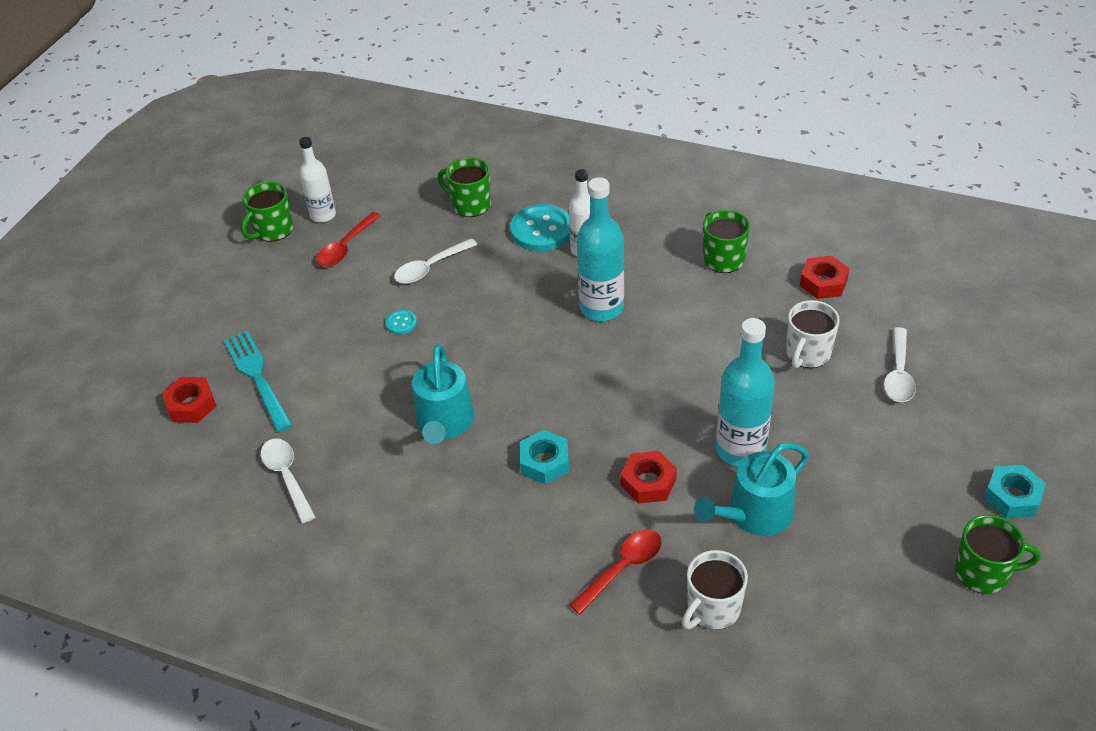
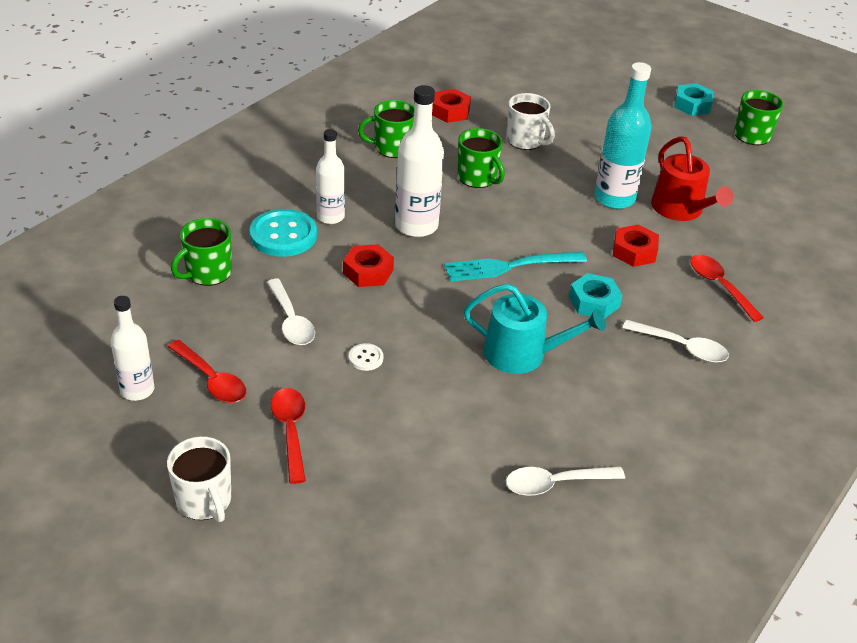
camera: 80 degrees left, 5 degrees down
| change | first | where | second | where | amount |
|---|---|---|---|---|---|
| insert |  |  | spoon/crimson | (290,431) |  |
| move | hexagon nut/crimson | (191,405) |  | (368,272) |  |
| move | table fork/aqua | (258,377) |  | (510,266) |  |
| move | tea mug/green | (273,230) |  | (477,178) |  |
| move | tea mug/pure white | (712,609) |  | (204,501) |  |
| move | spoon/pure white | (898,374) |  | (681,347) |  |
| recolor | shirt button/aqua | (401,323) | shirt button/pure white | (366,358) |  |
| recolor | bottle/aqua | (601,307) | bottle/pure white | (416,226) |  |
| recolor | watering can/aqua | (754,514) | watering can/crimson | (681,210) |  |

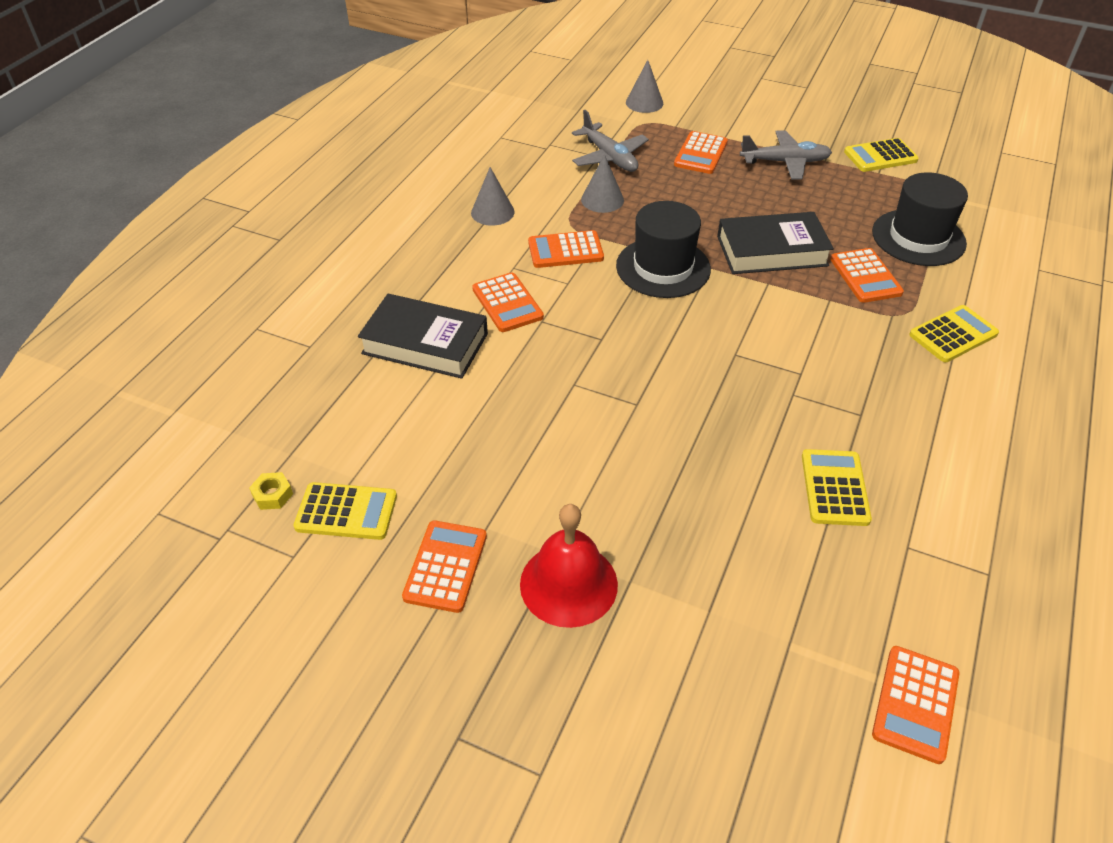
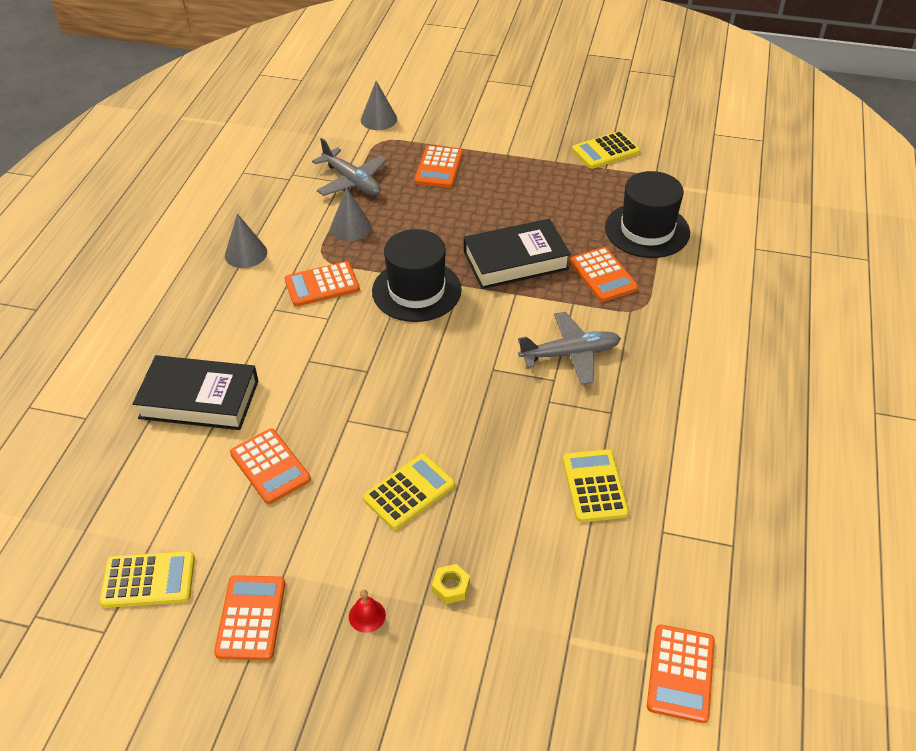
camera: 10 degrees left, 0 degrees up
| change | first | where | second | where | amount |
|---|---|---|---|---|---|
| move | hexagon nut/bright yellow | (272,495) |  | (451,587) |  |
| move | pocket calculator/orange-coloured | (507,303) |  | (270,466) |  |
| move | toy plane/ash-grey | (785,162) |  | (570,354) |  |
| move | pocket calculator/bright yellow | (953,335) |  | (409,492) |  |
| resize | school bell/crimson | (568,584) |  | (367,615) | x0.41 |

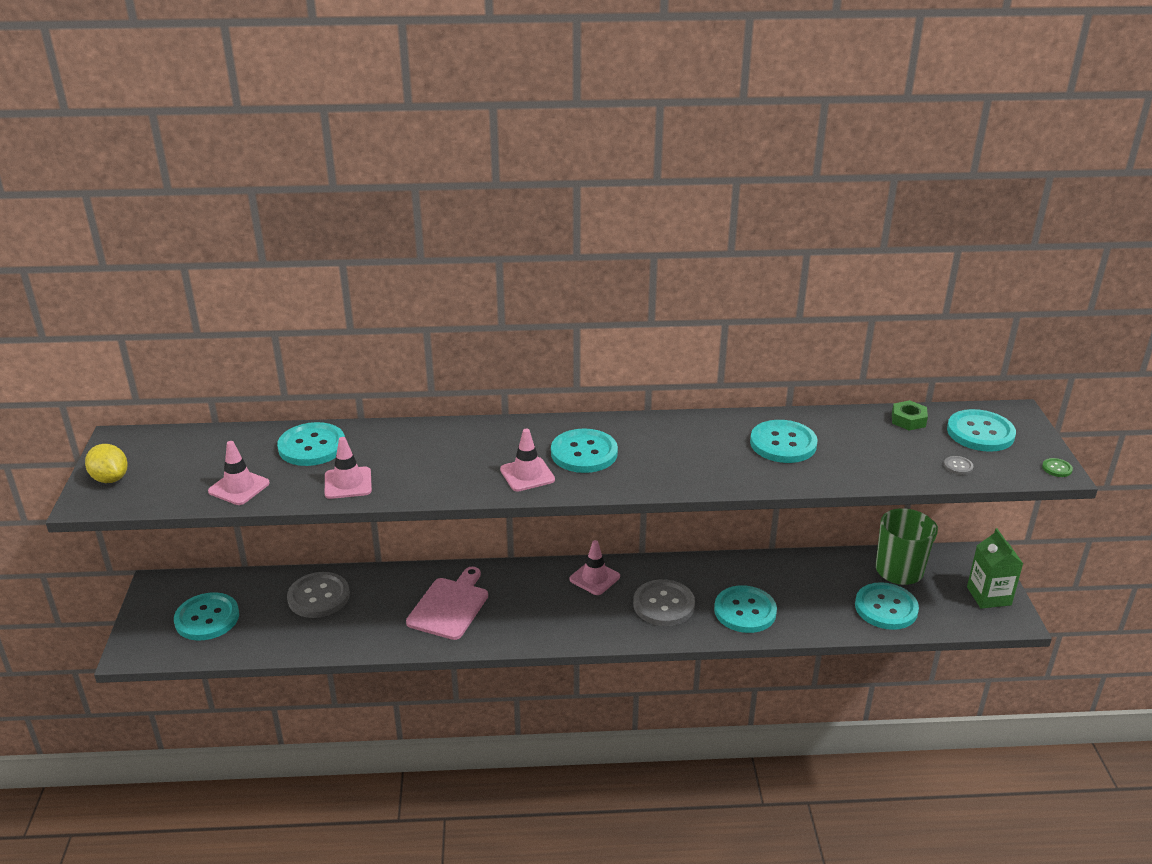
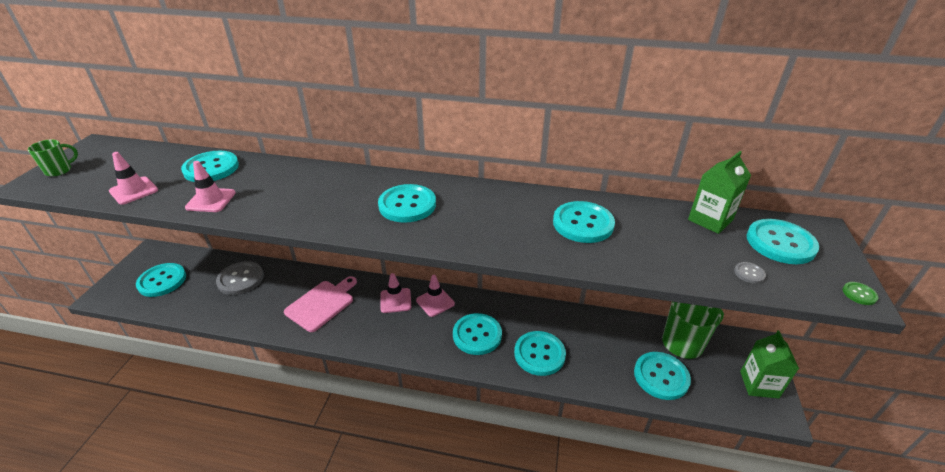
camera: 15 degrees right, 5 degrees up
| change | first | where | second | where | amount |
|---|---|---|---|---|---|
| move | traffic cone/pink | (527,475) |  | (395,300) |  |
| replace | toy lemon/bright yellow | (110,478) | tea mug/green | (59,170) |  |
| replace | hexagon nut/green | (908,420) | carton/green | (710,220) |  |
| recolor | shirt button/ash-grey | (663,605) | shirt button/aqua | (477,335) |  |

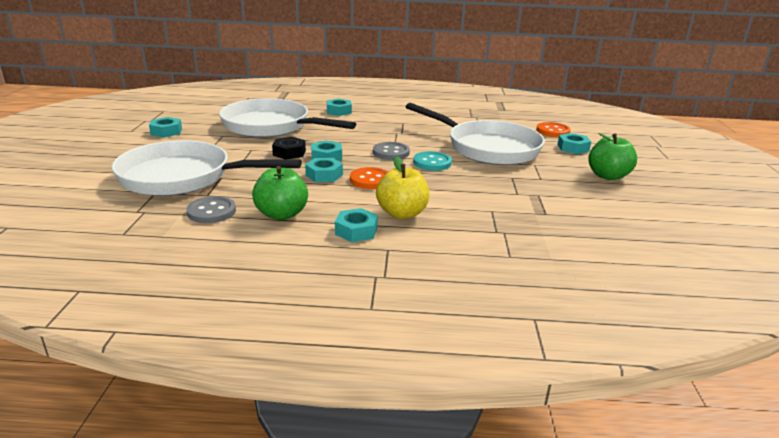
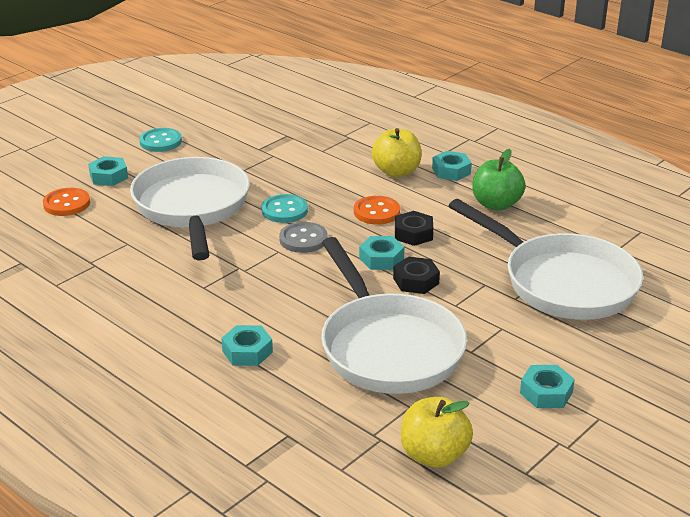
camera: 140 degrees left, 5 degrees up
| change | first | where | second | where | amount |
|---|---|---|---|---|---|
| delete | shirt button/ash-grey | (211,212) |  |  |  |
| insert |  |  | apple fruit/bright yellow | (434,455) |  |
| replace | apple fruit/green | (608,176) | shirt button/aqua | (160,142) |  |
| recolor | hexagon nut/aqua | (324,175) | hexagon nut/ebony | (413,234) |  |

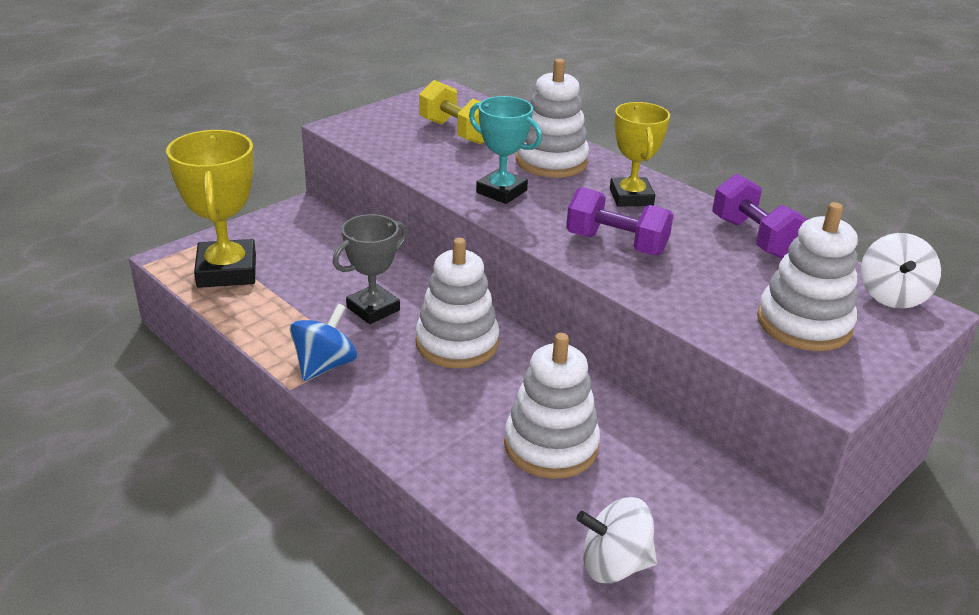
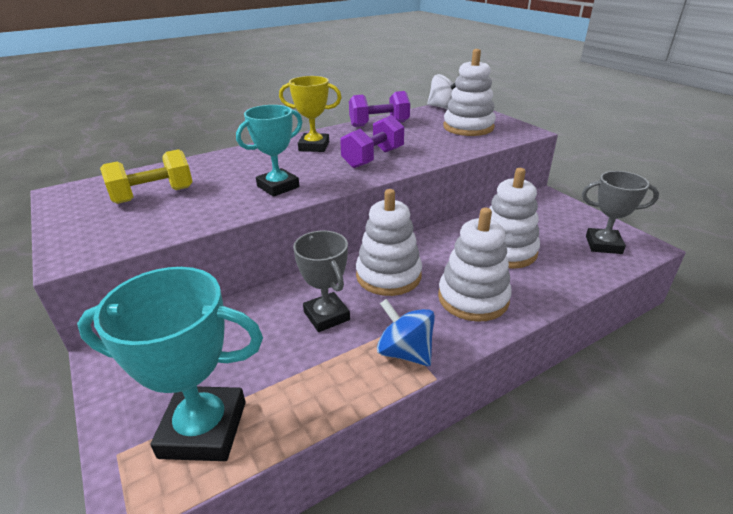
camera: 75 degrees left, 0 degrees up
| change | first | where | second | where | amount |
|---|---|---|---|---|---|
| move | stacking toy/pure white | (551,161) |  | (473,298) |  |
| replace | spinning top/pure white | (614,564) | award cup/ash-grey | (603,245) |  |
| recolor | award cup/bright yellow | (227,271) | award cup/aqua | (203,429) |  |

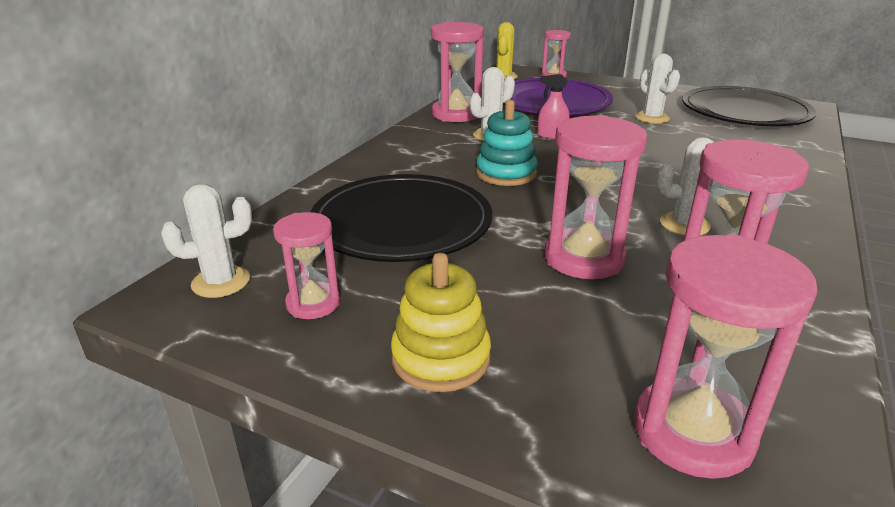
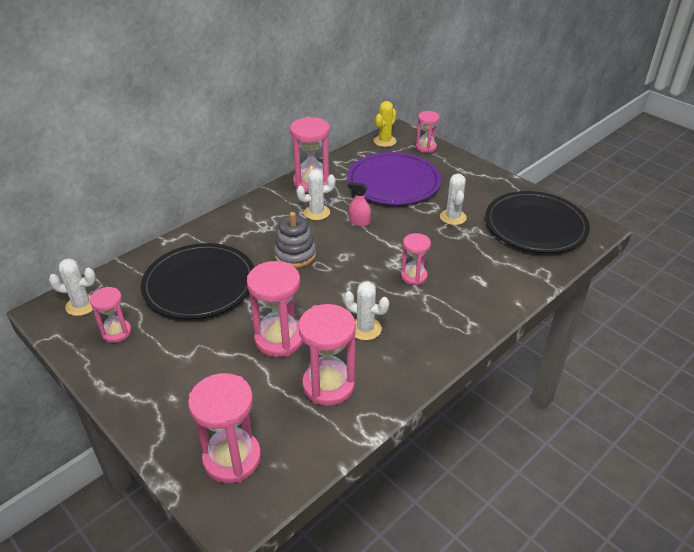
camera: 20 degrees right, 10 degrees up
| change | first | where | second | where | amount |
|---|---|---|---|---|---|
| delete | stacking toy/bright yellow | (441,358) |  |  |  |
| insert |  |  | hourglass/pink | (414,276) |  |
| recolor | stacking toy/aqua | (506,173) | stacking toy/ash-grey | (295,254) |  |

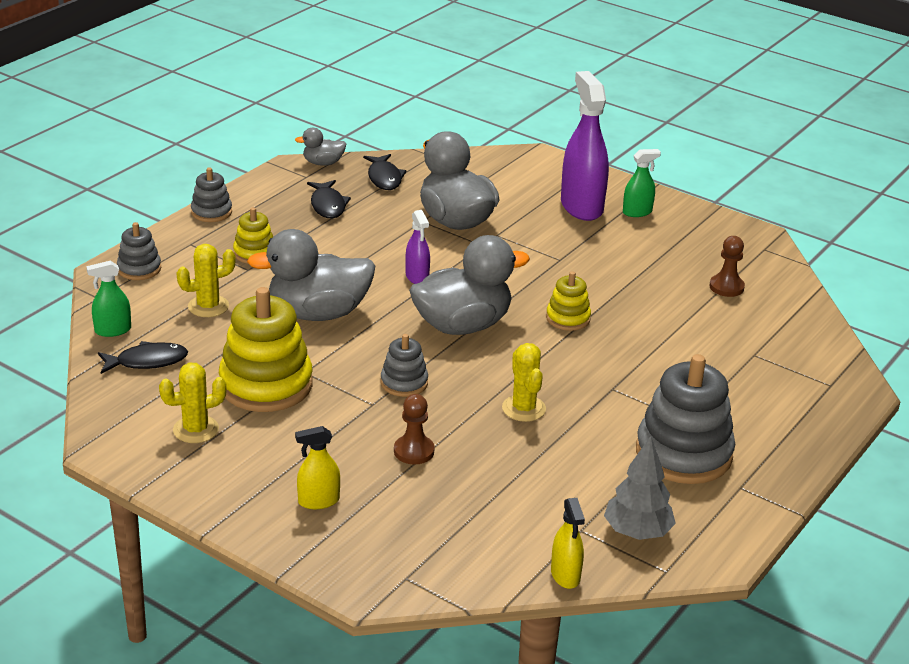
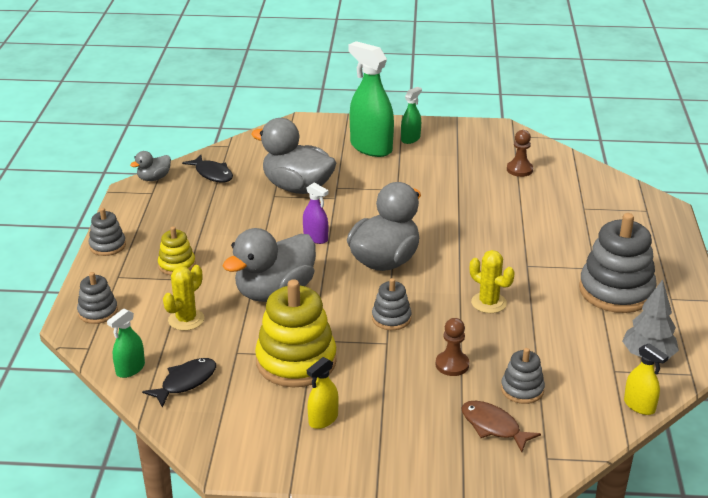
camera: 30 degrees left, 0 degrees up
| change | first | where | second | where | amount |
|---|---|---|---|---|---|
| delete | prickly plant/bright yellow | (196,429) |  |  |  |
| delete | fish figure/ebony | (328,205) |  |  |  |
| delete | stacking toy/bright yellow | (568,318) |  |  |  |
| insert |  |  | fish figure/russet | (493,426) |  |
| insert |  |  | stacking toy/ash-grey | (522,389) |  |
| move | spray cleaner/bright yellow | (318,501) |  | (323,419) |  |
| recolor | spray cleaner/purple | (581,206) | spray cleaner/green | (371,147) |  |

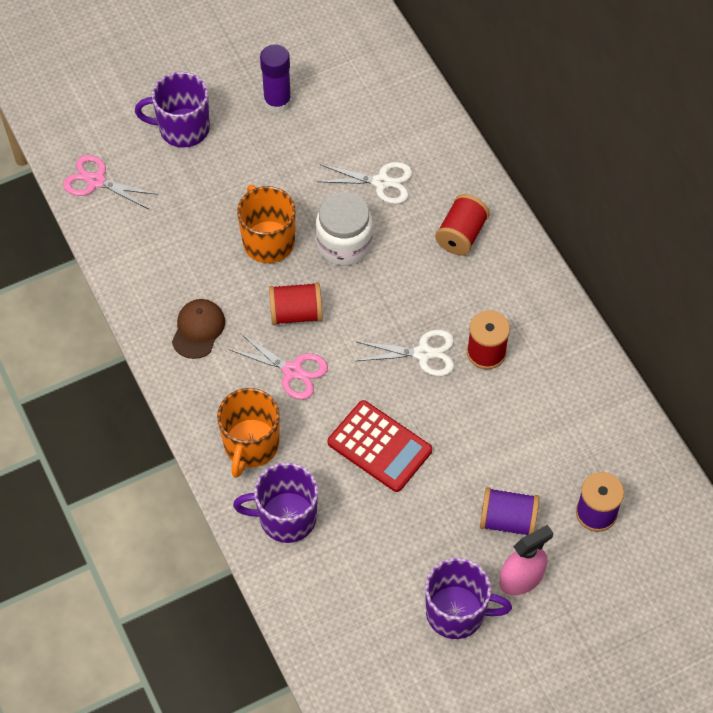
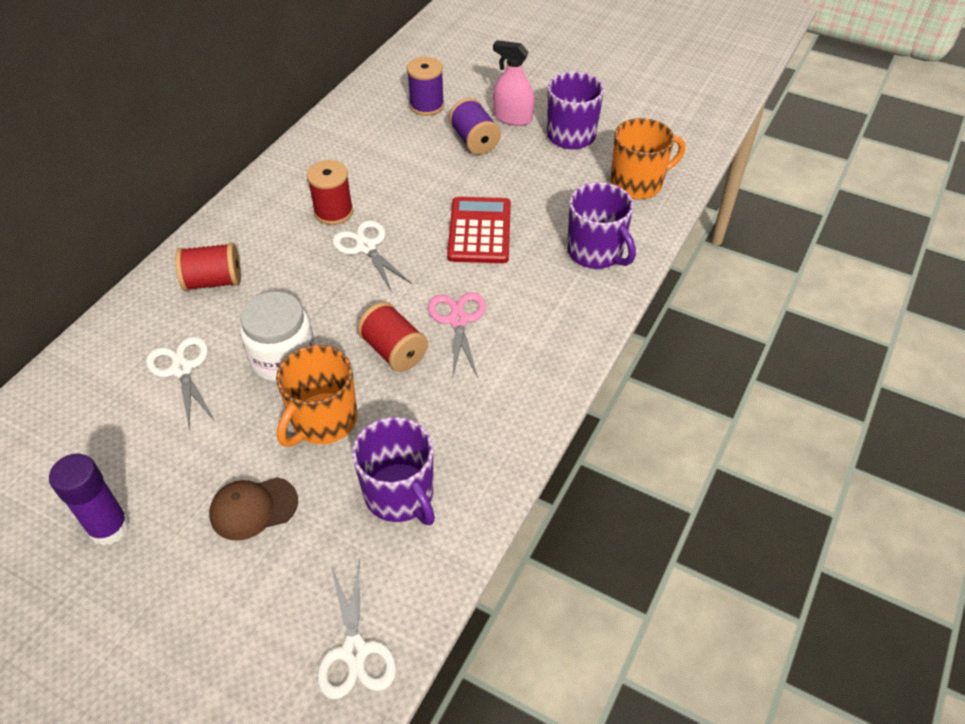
camera: 125 degrees left, 10 degrees down
| change | first | where | second | where | amount |
|---|---|---|---|---|---|
| move | tea mug/purple | (183,128) |  | (400,495) |  |
| move | cap/russet | (198,329) |  | (253,508) |  |
| move | tea mug/orange-coloured | (251,445) |  | (637,183) |  |
| recolor | shears/pink | (96,181) | shears/pure white | (355,651) |  |

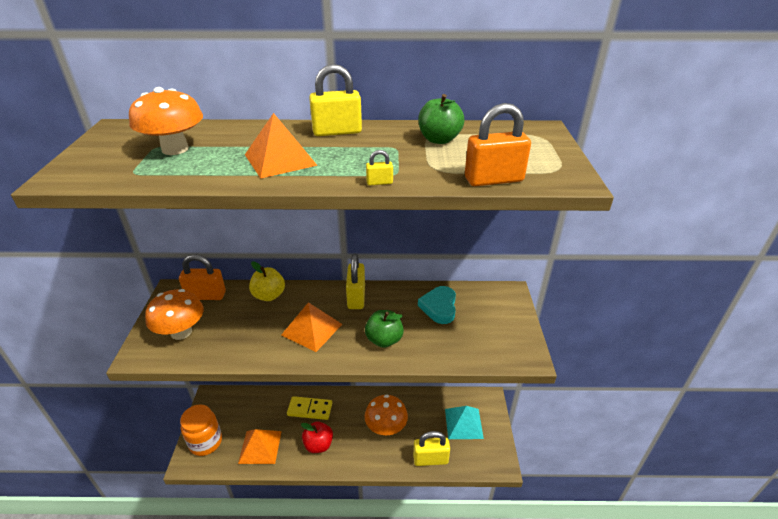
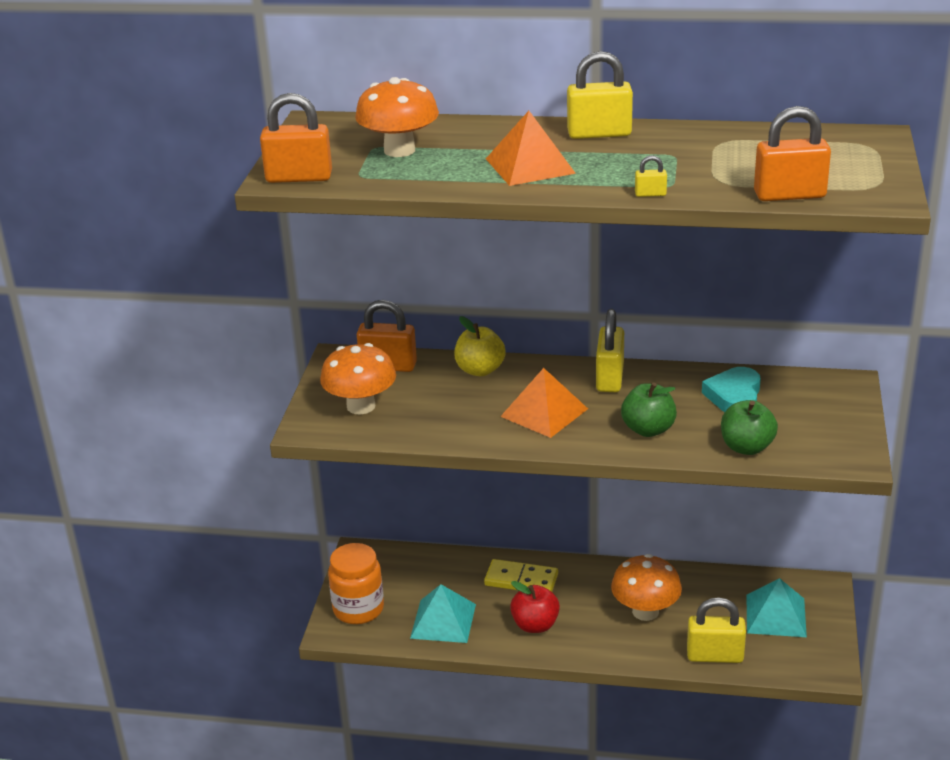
camera: 10 degrees right, 5 degrees down
| change | first | where | second | where | amount |
|---|---|---|---|---|---|
| insert |  |  | padlock/orange-coloured | (299,177) |  |
| move | apple fruit/green | (439,140) |  | (746,447) |  |
| recolor | solid pyramid/orange-coloured | (260,447) | solid pyramid/aqua | (443,621) |  |

